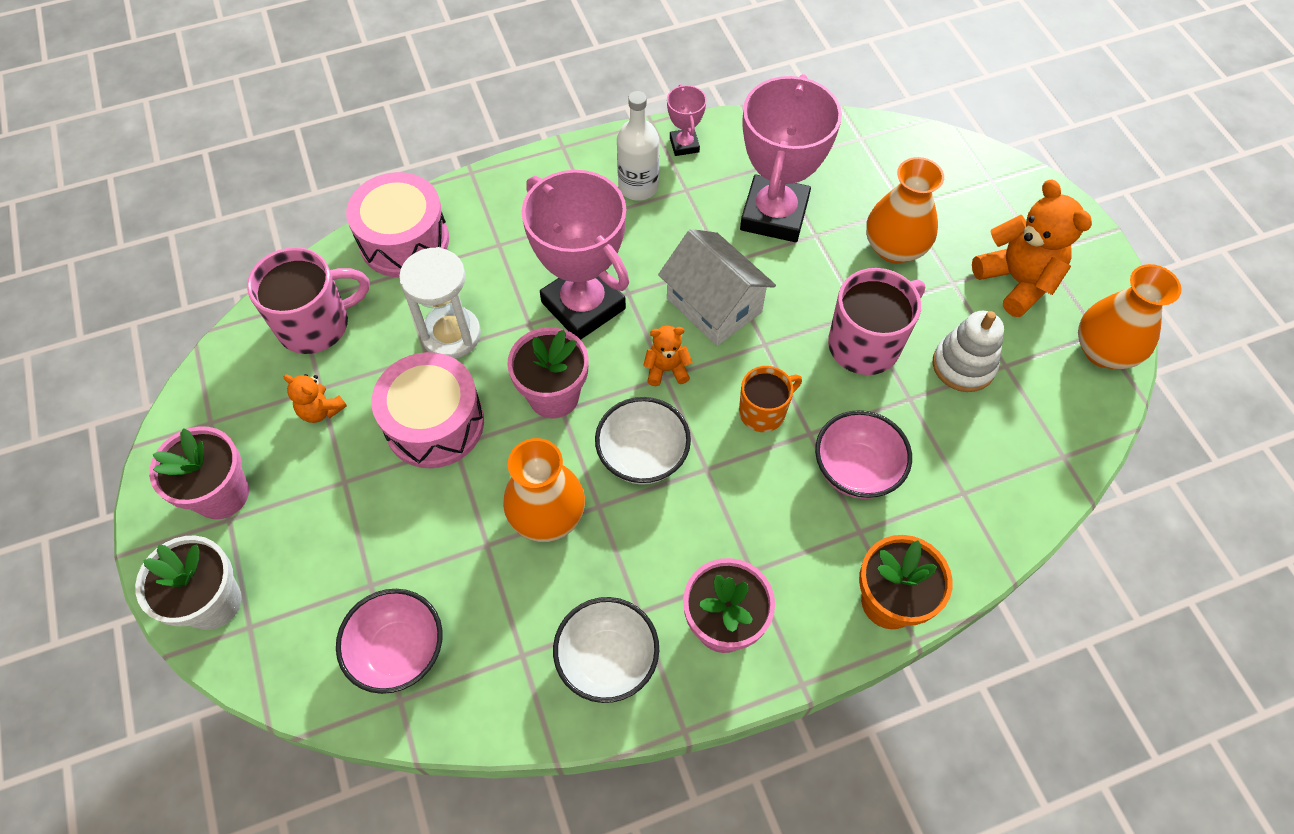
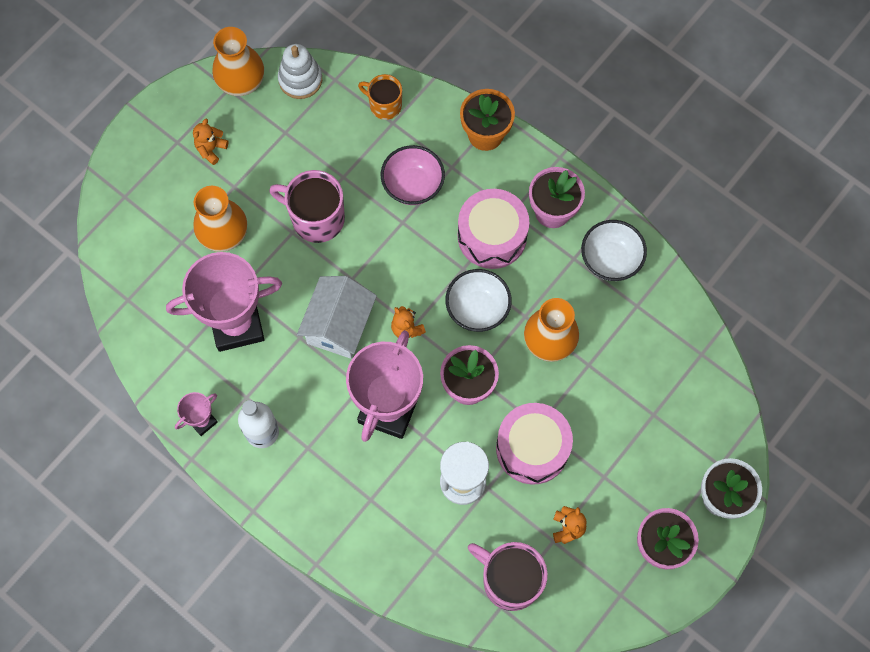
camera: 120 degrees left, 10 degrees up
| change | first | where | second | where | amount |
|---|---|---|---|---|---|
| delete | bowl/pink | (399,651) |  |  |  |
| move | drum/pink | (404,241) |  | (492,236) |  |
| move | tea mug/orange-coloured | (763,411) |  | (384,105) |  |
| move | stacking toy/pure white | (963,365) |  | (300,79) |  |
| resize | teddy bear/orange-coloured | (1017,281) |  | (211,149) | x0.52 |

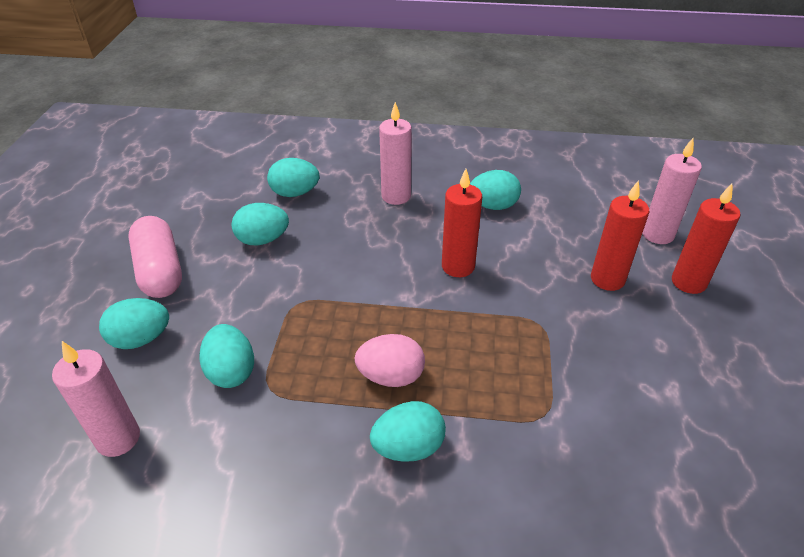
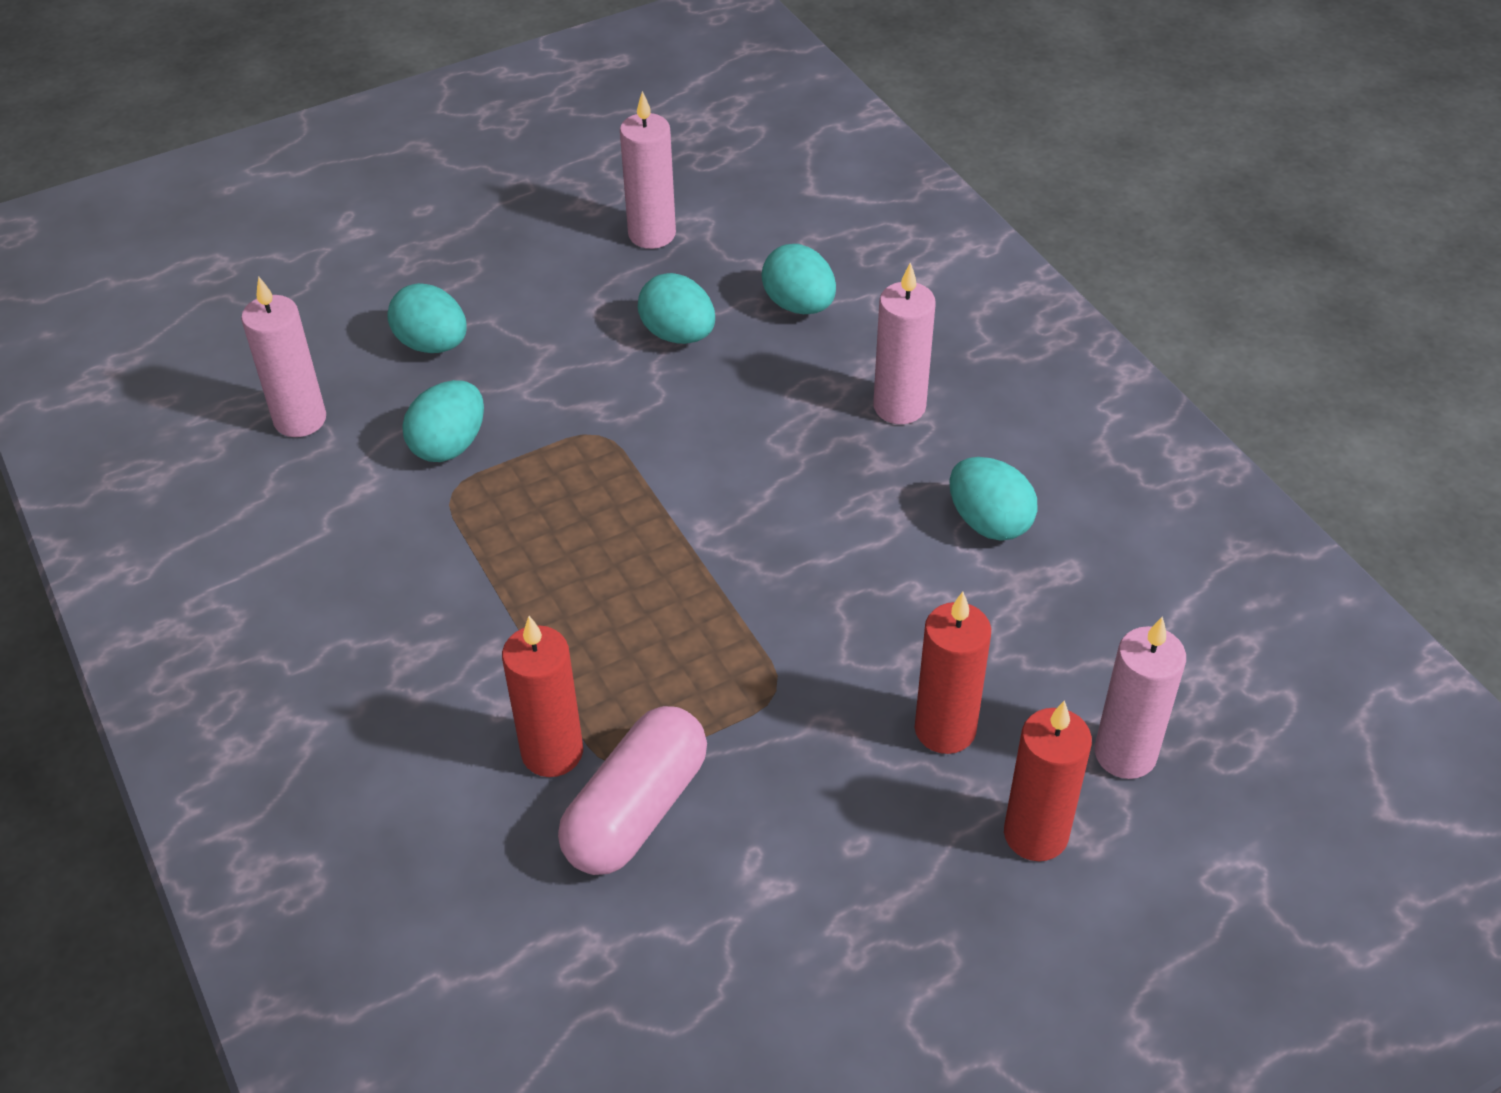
camera: 55 degrees right, 5 degrees up
| change | first | where | second | where | amount |
|---|---|---|---|---|---|
| delete | toy egg/pink | (391,376) |  |  |  |
| delete | toy egg/aqua | (408,447) |  |  |  |
| insert |  |  | pillar candle/pink | (652,234) |  |
| move | pill/pink | (160,271) |  | (636,810) |  |
| move | pillar candle/crimson | (458,266) |  | (552,752) |  |

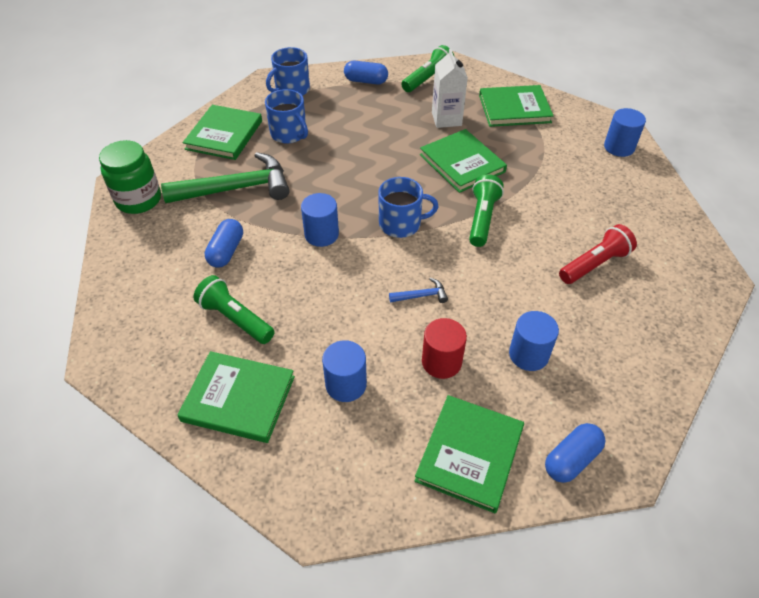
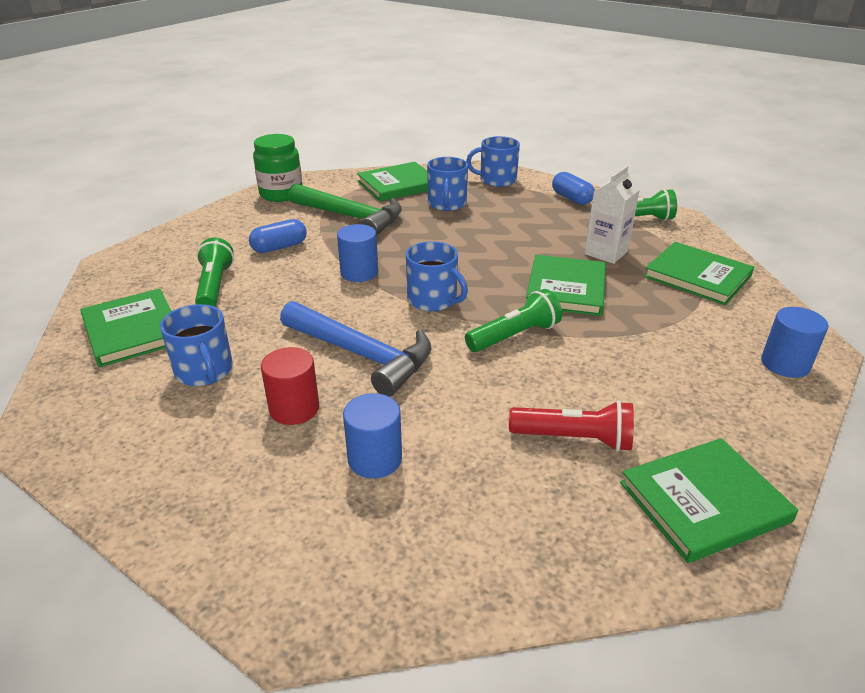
camera: 45 degrees right, 15 degrees down
| change | first | where | second | where | amount |
|---|---|---|---|---|---|
| delete | pill/cobalt | (571,459) |  |  |  |
| move | hardcover/green | (469,454) |  | (703,502) |  |
| replace | cylinder/cobalt | (346,384) | tea mug/cobalt | (204,371) |  |
| resize | claw hammer/cobalt | (421,295) |  | (362,355) | x2.44 |

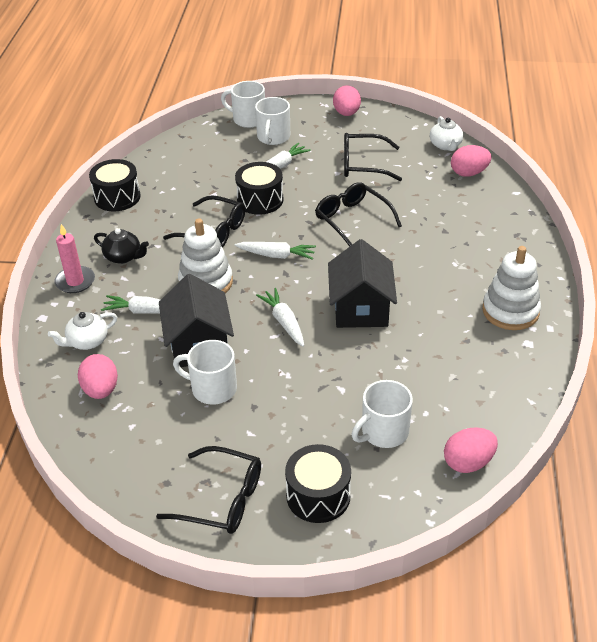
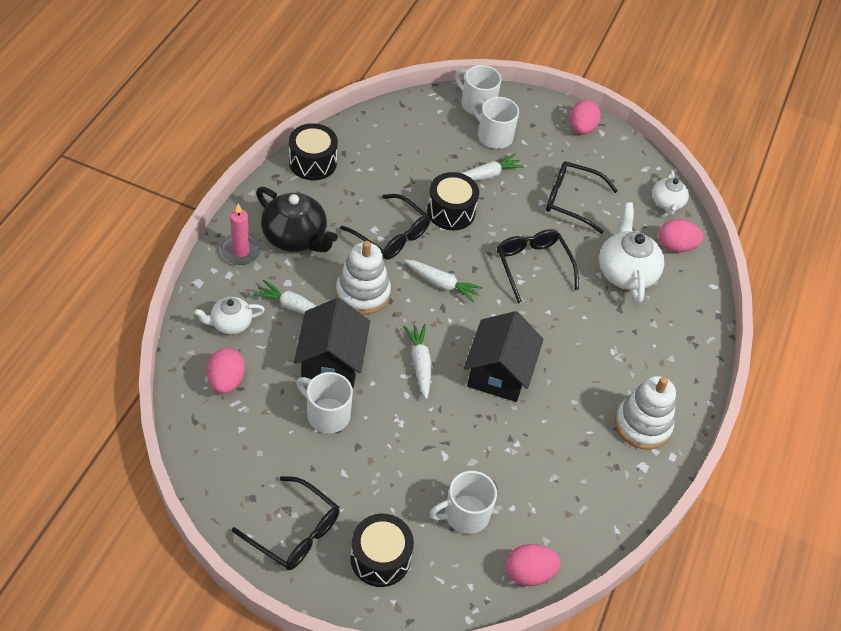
camera: 10 degrees right, 10 degrees up
| change | first | where | second | where | amount |
|---|---|---|---|---|---|
| insert |  |  | china teapot/pure white | (626,272) |  |
| rotate | tea mug/pure white | (273,137) |  | (494,136) | 105 degrees clockwise |
| resize | china teapot/ebony | (123,257) |  | (295,237) | x1.68 |

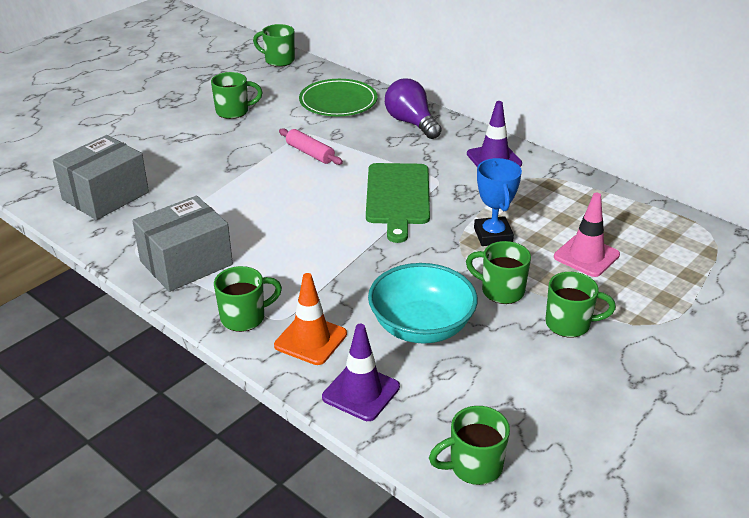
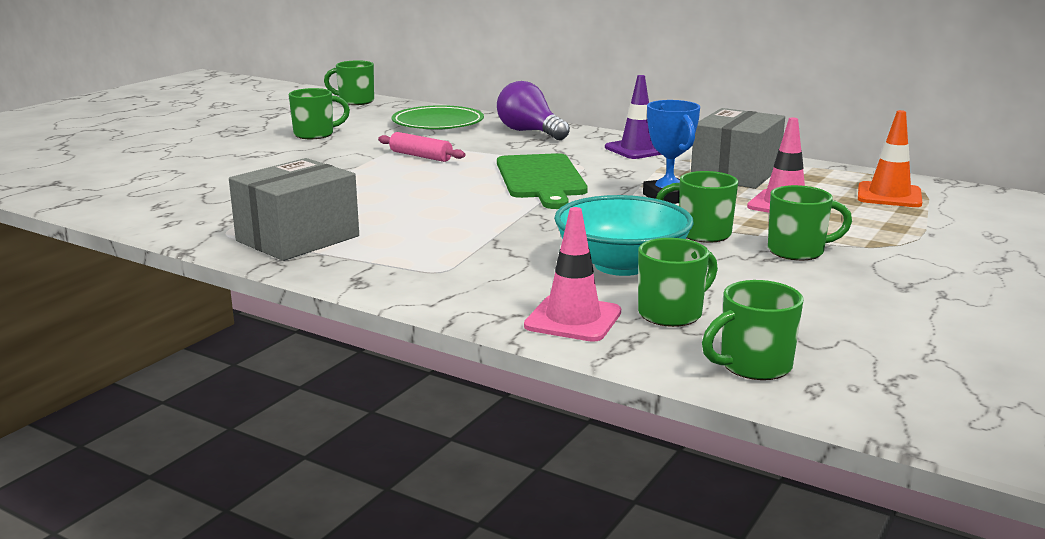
camera: 10 degrees left, 15 degrees down
| change | first | where | second | where | amount |
|---|---|---|---|---|---|
| move | box/ash-grey | (105,196) |  | (735,173) |  |
| move | tea mug/green | (244,317) |  | (672,313) |  |
| move | traffic cone/orange-coloured | (310,340) |  | (889,195) |  |
| recolor | traffic cone/purple | (361,392) | traffic cone/pink | (573,319) |  |

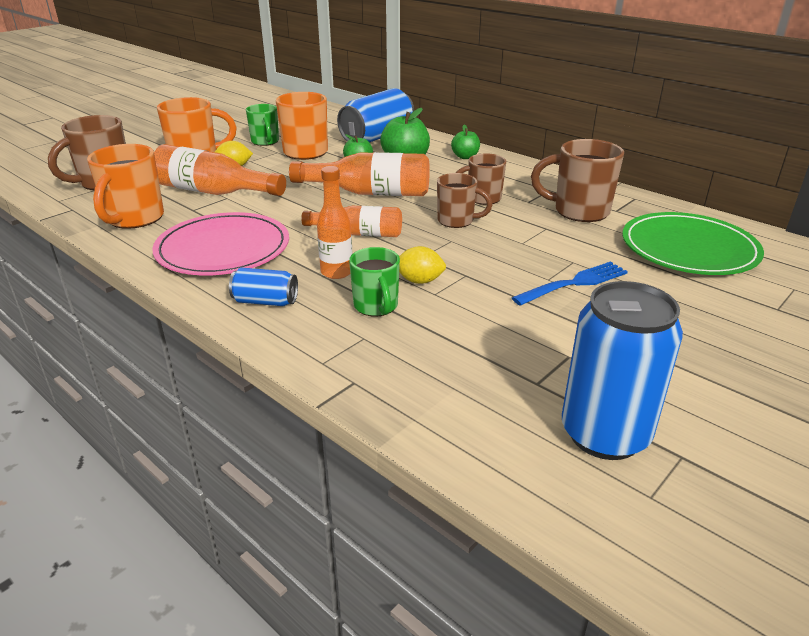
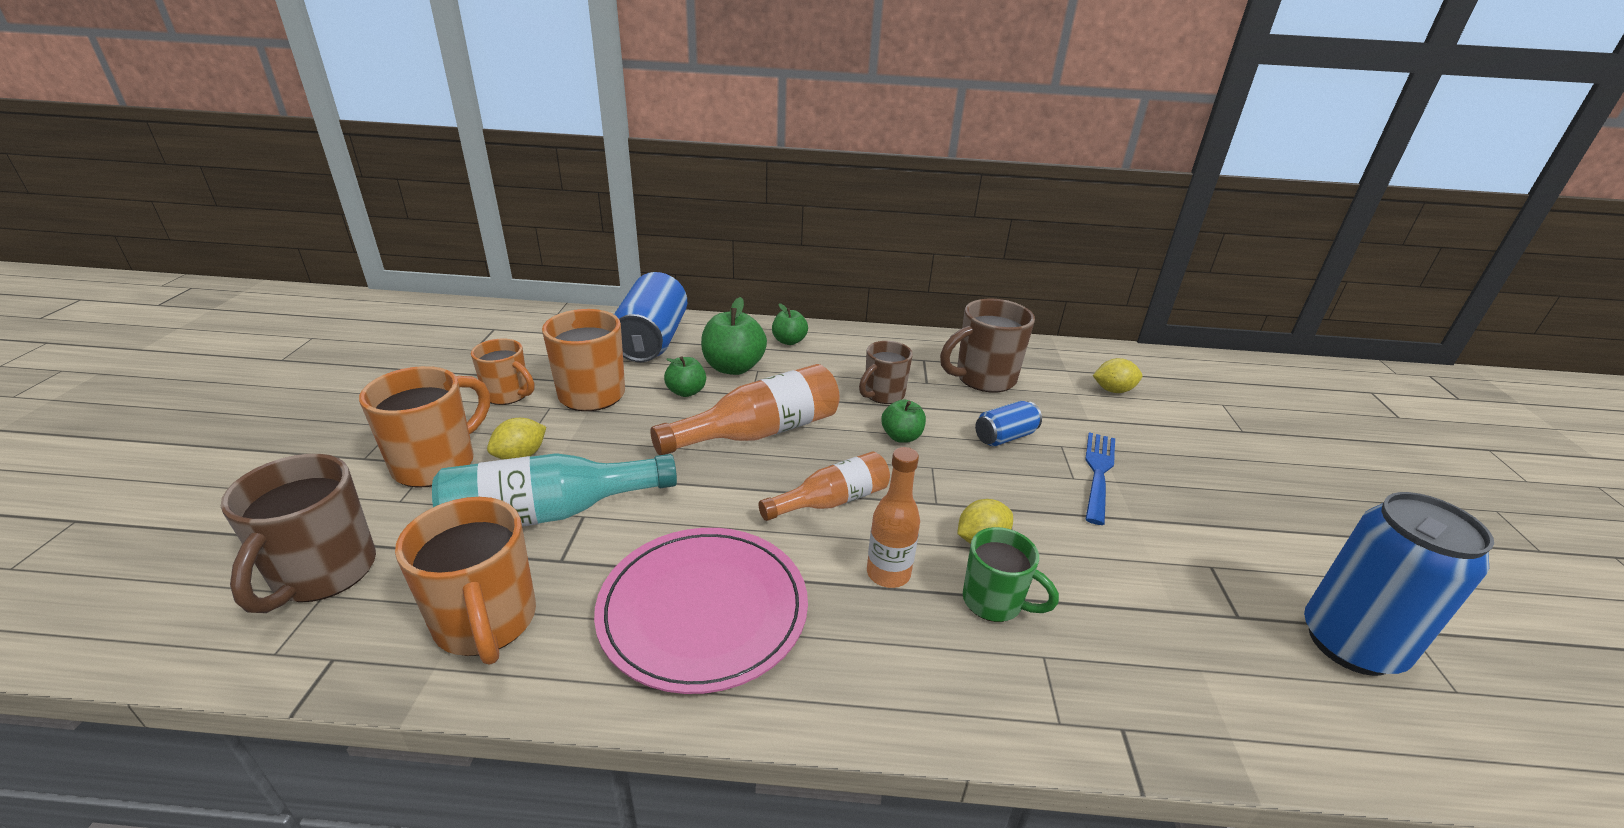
camera: 40 degrees left, 0 degrees up
| change | first | where | second | where | amount |
|---|---|---|---|---|---|
| move | tin/cobalt | (265,301) |  | (1005,437) |  |
| replace | tea mug/russet | (457,221) | apple fruit/green | (901,437) |  |
| replace | flat dish/green | (689,248) | toy lemon/bright yellow | (1113,390) |  |
| recolor | bottle/orange-coloured | (213,192) | bottle/aqua | (549,514) |  |
| recolor | tea mug/green | (265,142) | tea mug/orange-coloured | (508,395) |  |

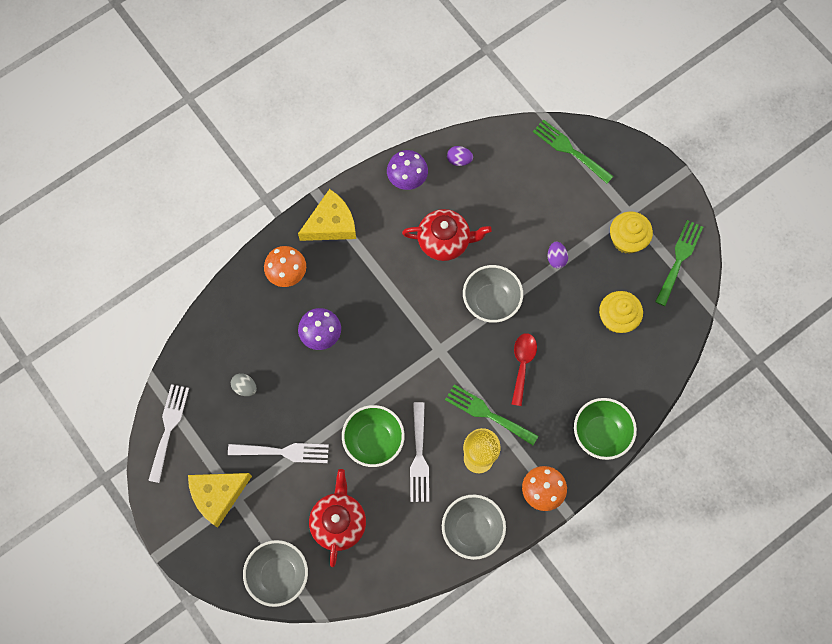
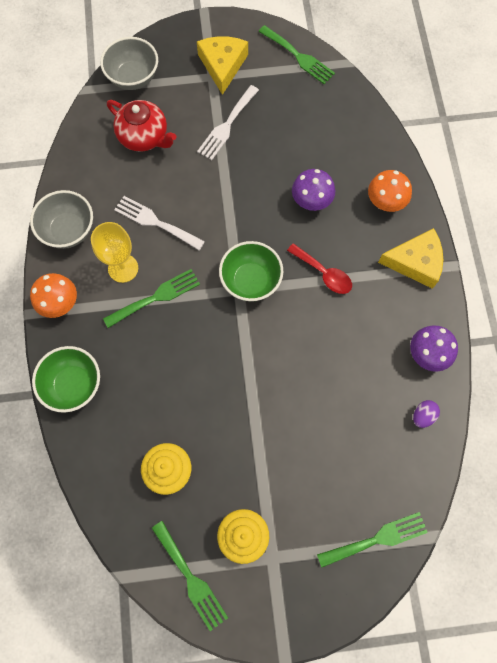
camera: 120 degrees right, 0 degrees up
| change | first | where | second | where | amount |
|---|---|---|---|---|---|
| delete | toy egg/ash-grey | (245,387) |  |  |  |
| delete | china teapot/crimson | (445,241) |  |  |  |
| delete | bowl/ash-grey | (491,301) |  |  |  |
| delete | toy egg/purple | (556,258) |  |  |  |
| move | bowl/green | (374,441) |  | (251,281) |  |
| move | spoon/crimson | (522,364) |  | (324,273) |  |
| recolor | table fork/pure white | (169,428) | table fork/green | (299,57) |  |
| rotate | cheese wedge/bright yellow | (331,224) |  | (415,262) | 90 degrees counterclockwise |

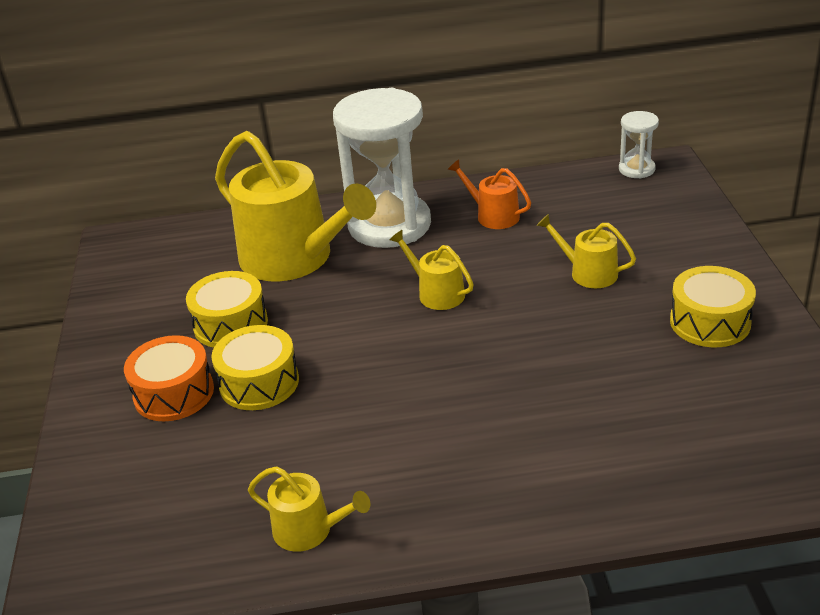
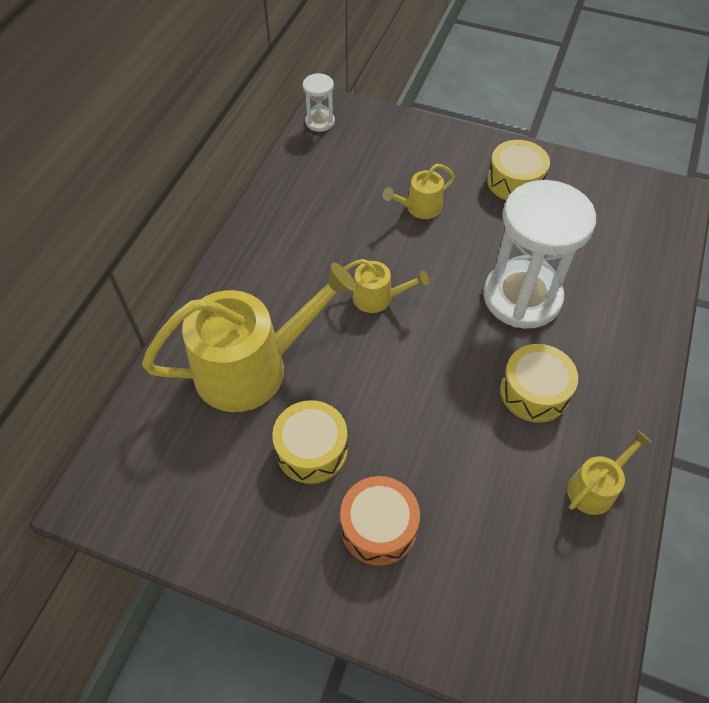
camera: 65 degrees left, 20 degrees up
| change | first | where | second | where | amount |
|---|---|---|---|---|---|
| delete | watering can/orange-coloured | (493,215) |  |  |  |
| move | drum/bright yellow | (259,382) |  | (534,392) |  |
| move | hourglass/pure white | (389,225) |  | (522,297) |  |
| rotate | watering can/bright yellow | (437,293) |  | (377,297) | 150 degrees counterclockwise |

